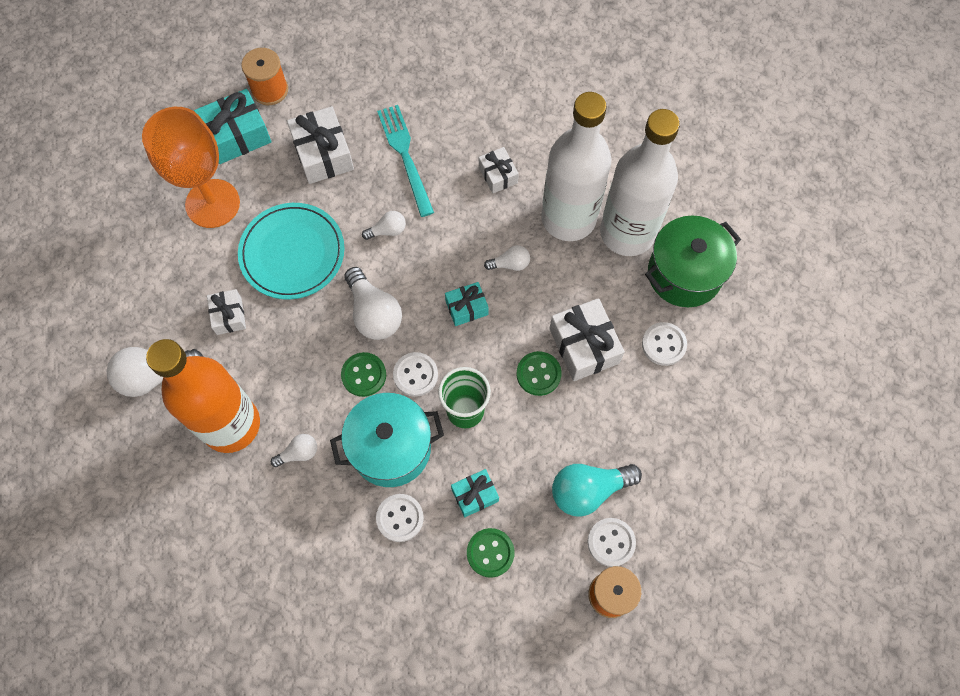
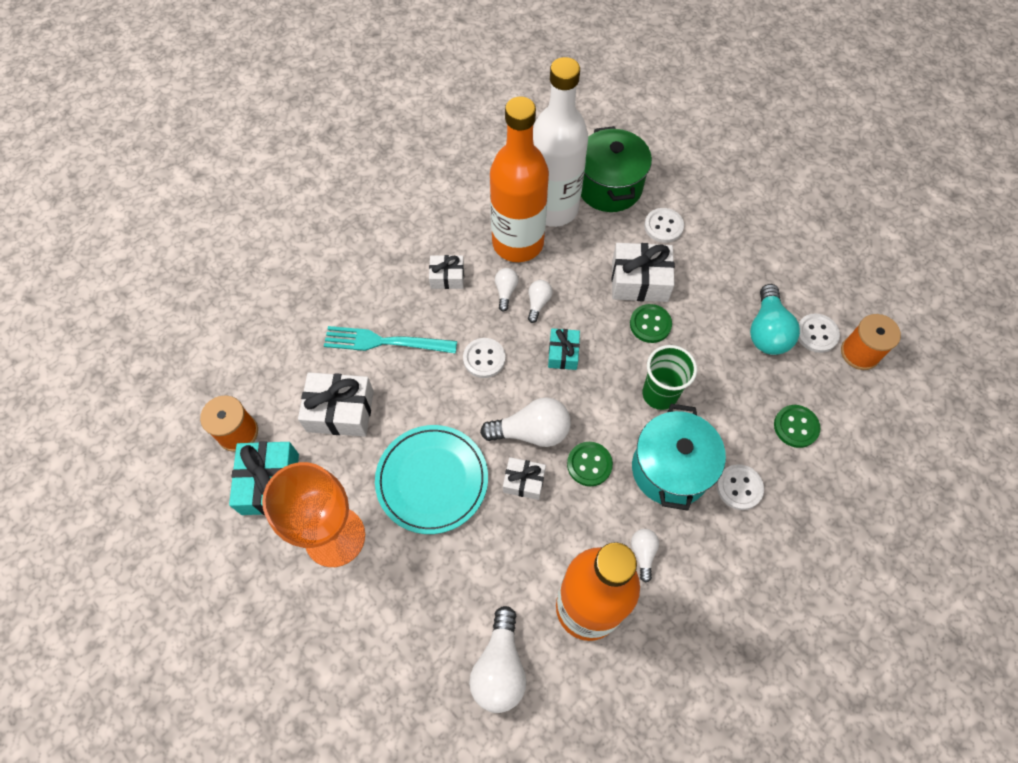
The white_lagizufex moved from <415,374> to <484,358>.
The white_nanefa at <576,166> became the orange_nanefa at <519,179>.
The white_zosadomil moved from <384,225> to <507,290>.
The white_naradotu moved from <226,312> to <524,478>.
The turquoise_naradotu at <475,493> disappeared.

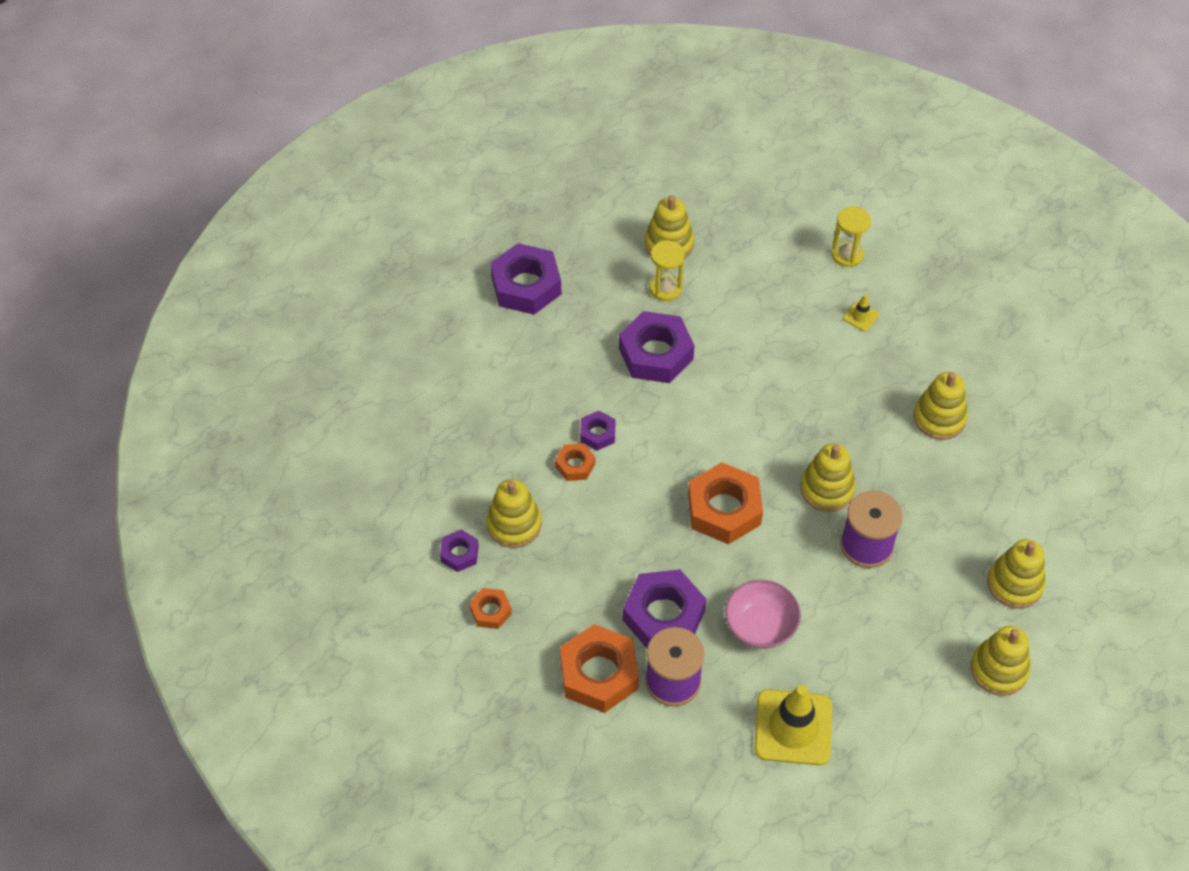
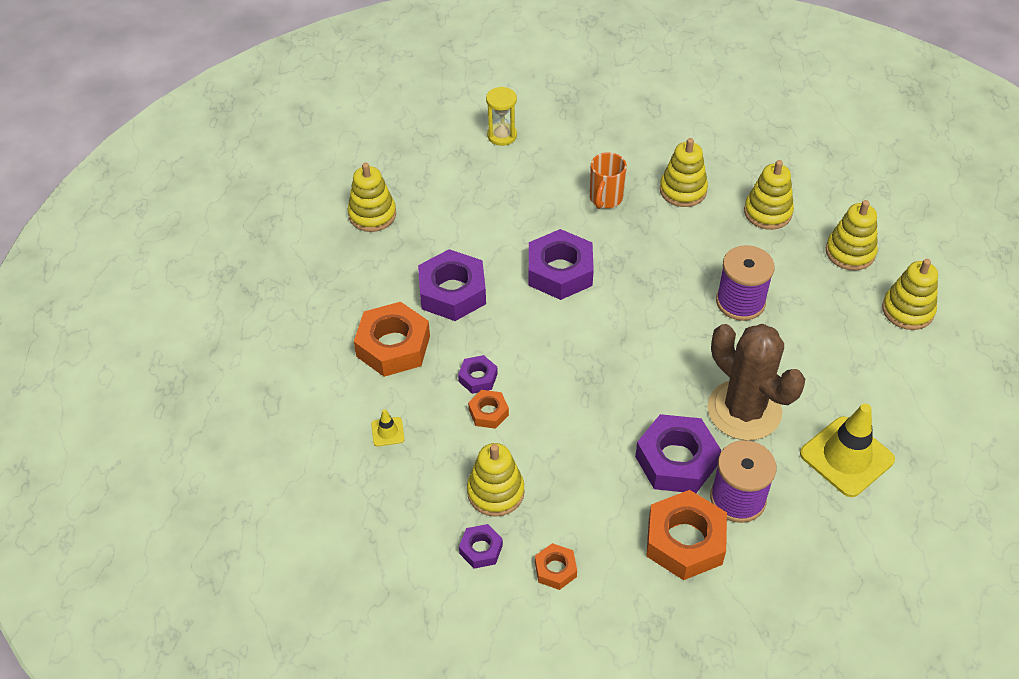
The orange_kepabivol moved from <725,503> to <392,339>.
The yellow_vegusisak moved from <861,312> to <388,428>.
The purple_kepabivol moved from <525,279> to <561,264>.
The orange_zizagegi at <608,180> appeared.
The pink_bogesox at <763,614> was replaced by the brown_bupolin at <756,382>.
The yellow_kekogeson moved from <828,477> to <769,195>.
The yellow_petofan at <667,270> disappeared.

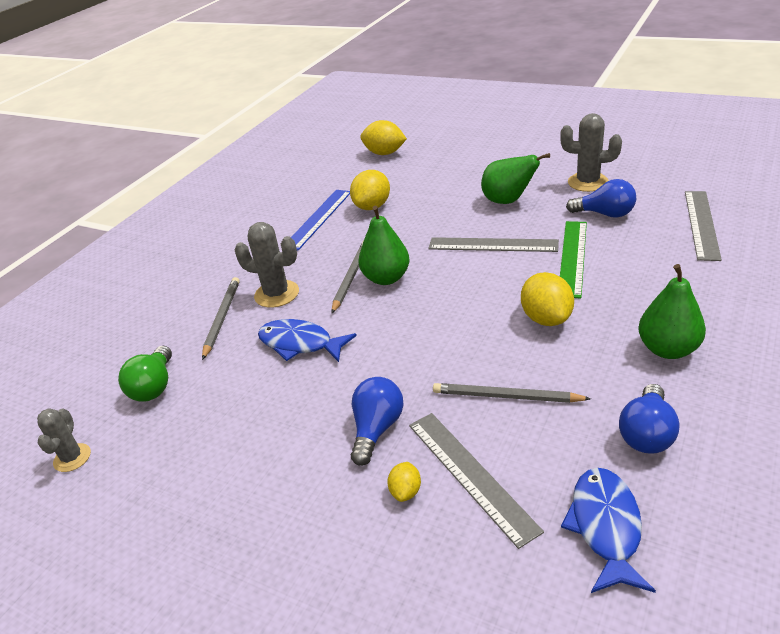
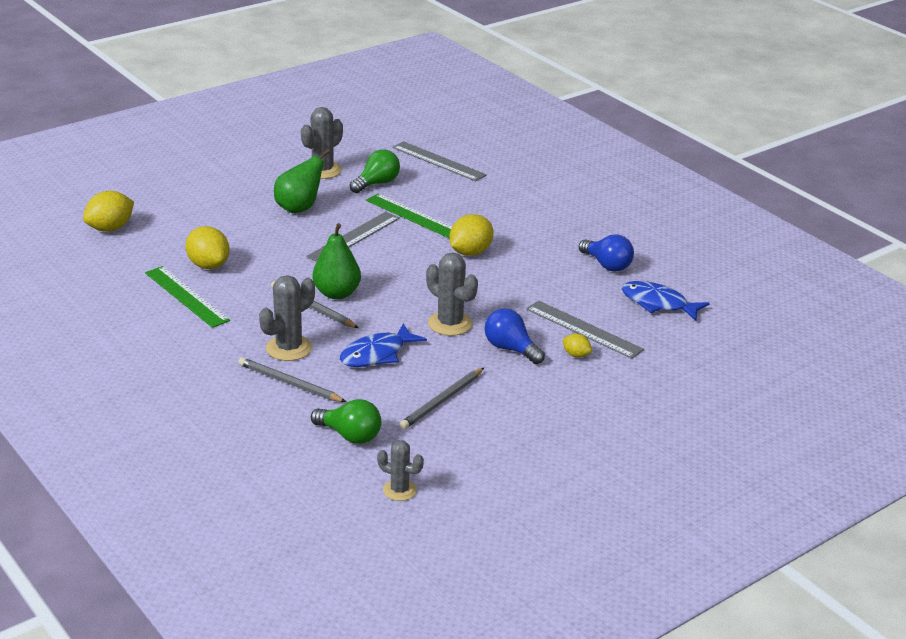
The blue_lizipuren at <320,220> became the green_lizipuren at <187,297>.
The blue_zosadomil at <601,198> became the green_zosadomil at <375,171>.
The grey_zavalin moved from <512,393> to <441,398>.
The grey_bupolin at <452,294> appeared.
The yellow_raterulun at <547,299> turned 60 degrees counterclockwise.
The grey_lizipuren at <476,481> turned 45 degrees clockwise.
The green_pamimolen at <672,311> disappeared.

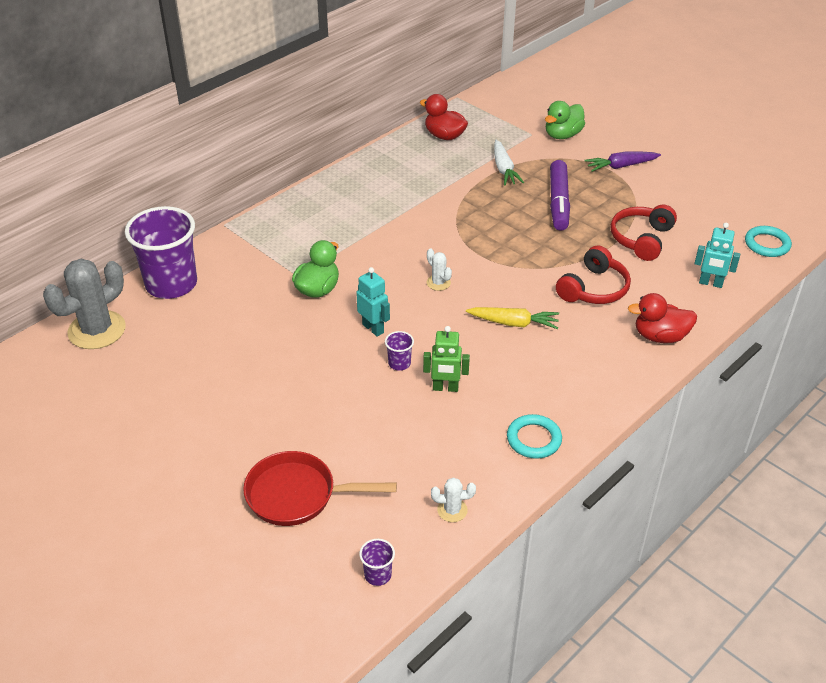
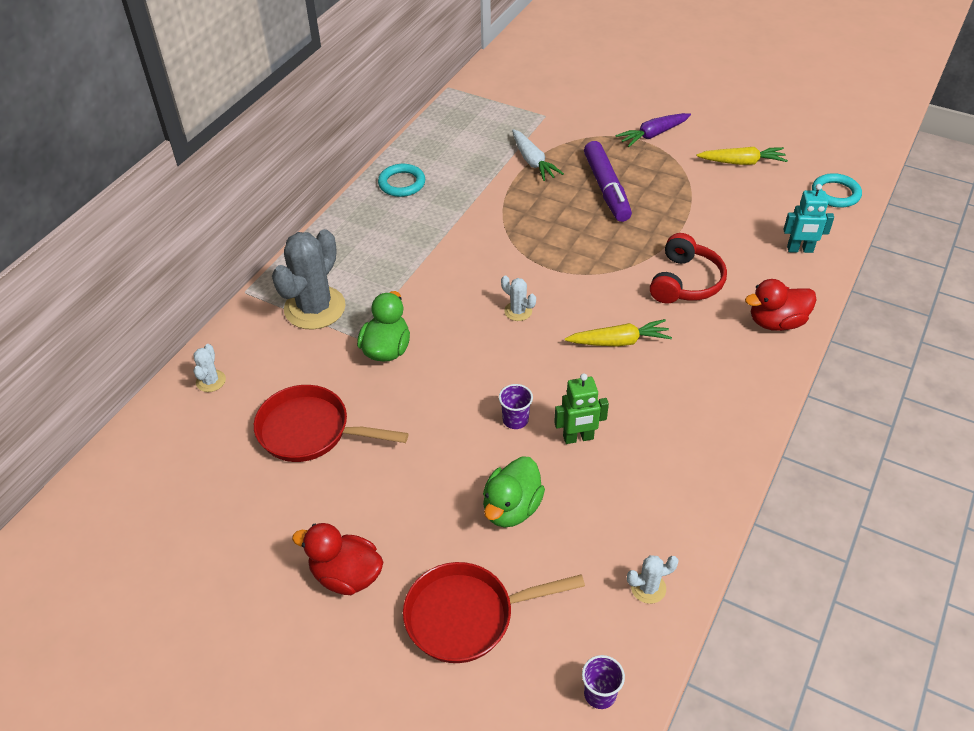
The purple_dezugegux at <161,252> was replaced by the white_bupolin at <209,368>.
The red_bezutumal at <331,423> appeared.
The grey_bupolin moved from <84,304> to <309,279>.
The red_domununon moved from <444,117> to <337,559>.
The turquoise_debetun moved from <534,436> to <401,180>.
The green_domununon moved from <565,120> to <514,492>.
The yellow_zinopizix at <742,156> appeared.
The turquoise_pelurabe at <373,302> disappeared.
The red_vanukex at <643,232> disappeared.

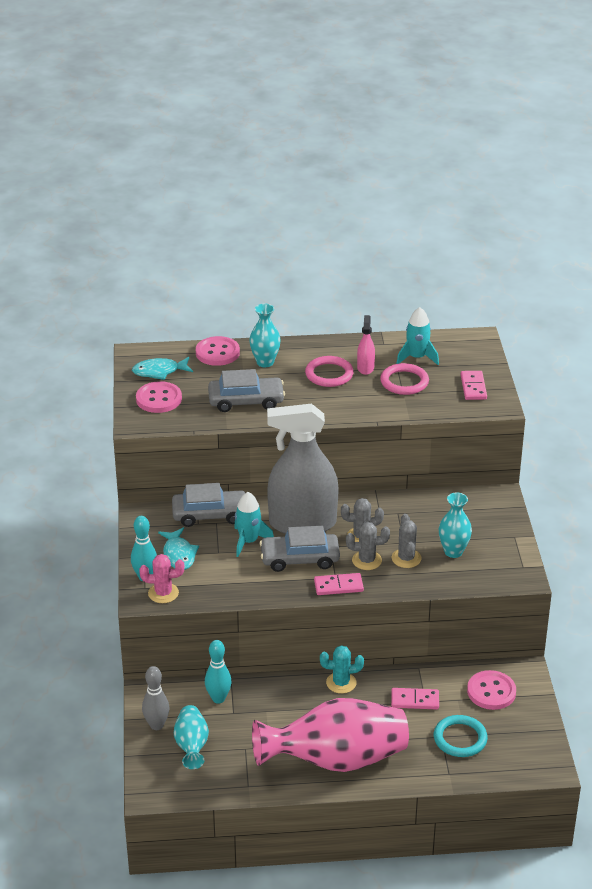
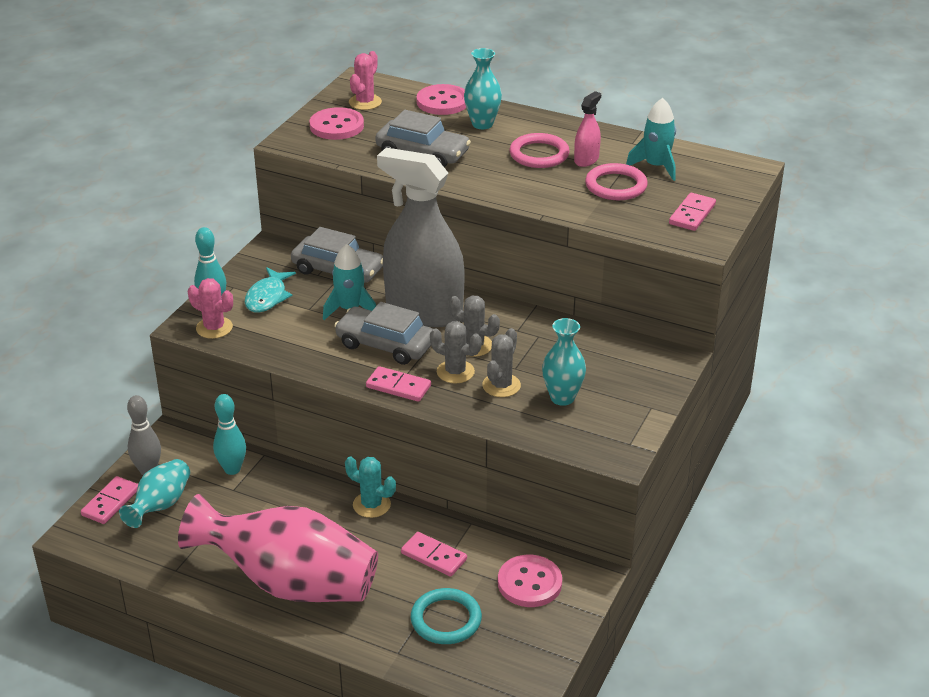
The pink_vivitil at <109,500> appeared.
The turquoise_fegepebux at <162,368> was replaced by the pink_bupolin at <365,80>.

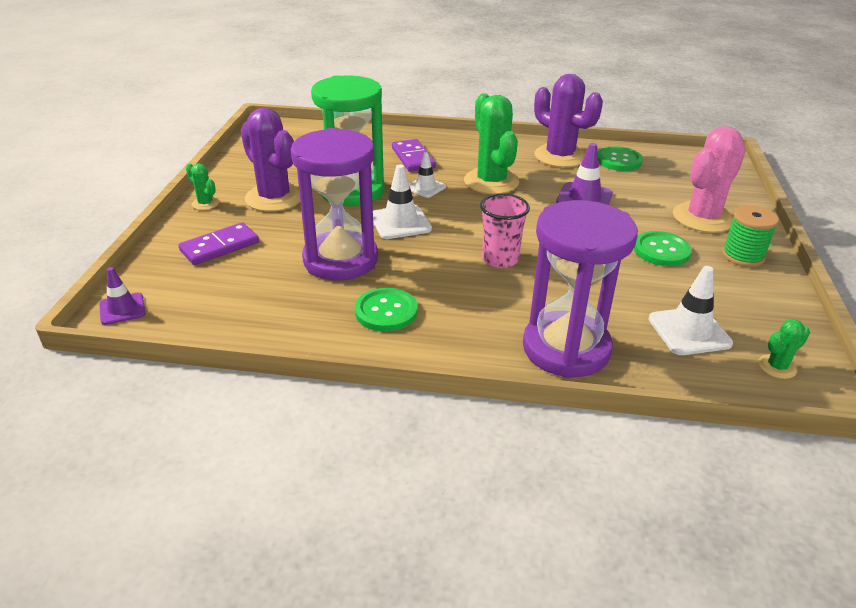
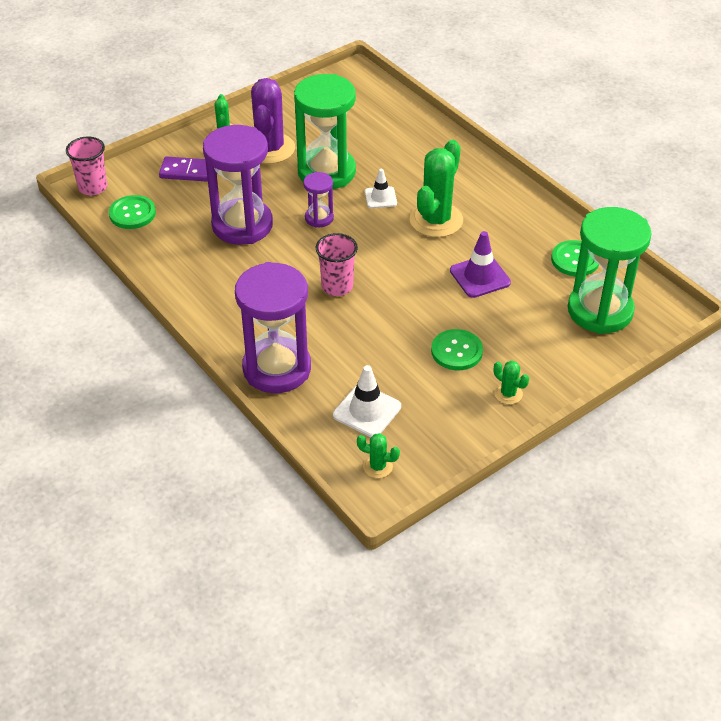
The purple_vegusisak at <122,296> was replaced by the pink_dezugegux at <86,166>.
The green_lagizufex moved from <386,310> to <132,212>.
The white_vegusisak at <402,201> was replaced by the purple_petofan at <318,200>.
The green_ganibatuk at <750,236> was replaced by the green_bupolin at <511,382>.
The green_petofan at <610,270> appeared.
The purple_vivitil at <414,155> disappeared.
The purple_bupolin at <568,120> disappeared.
The pink_bupolin at <709,179> disappeared.

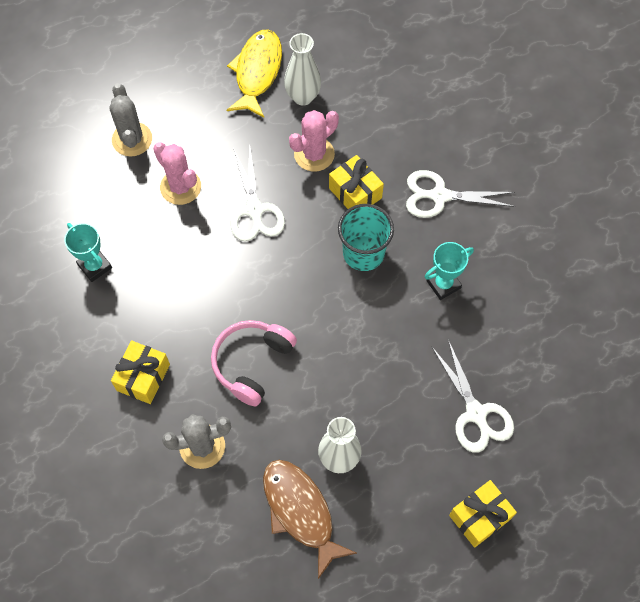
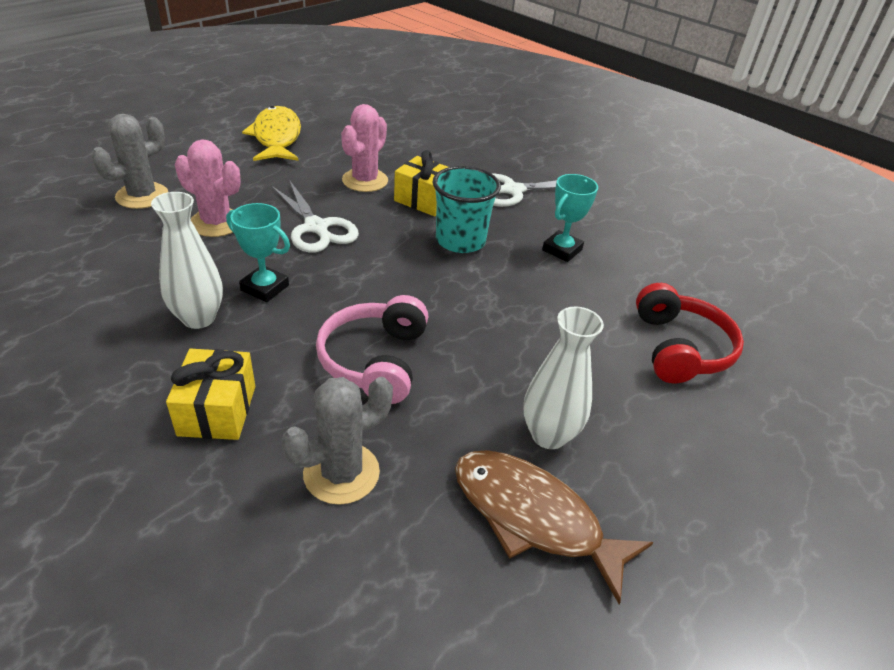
The grey_bupolin at <131,120> turned 75 degrees clockwise.
The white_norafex moved from <302,69> to <187,260>.
The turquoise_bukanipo moved from <88,252> to <258,252>.
The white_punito at <473,396> was replaced by the red_vanukex at <690,333>.
The yellow_naradotu at <483,514> disappeared.

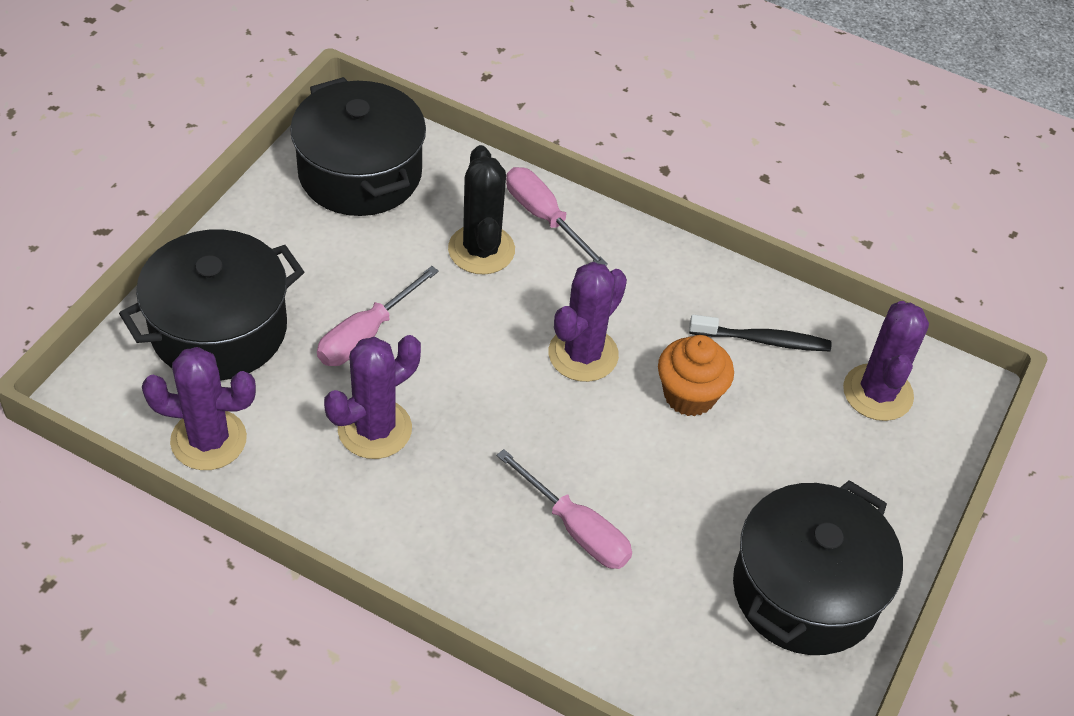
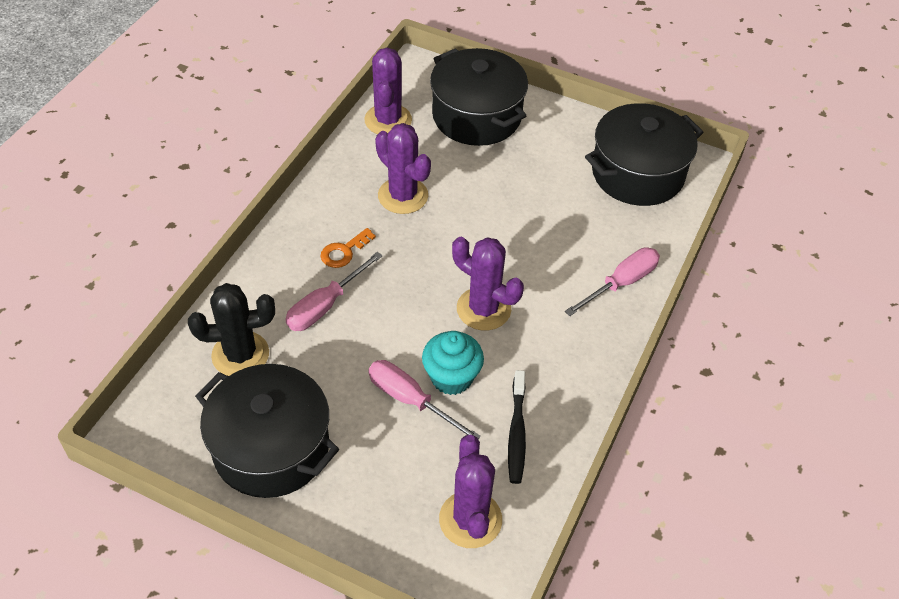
The black_bupolin moved from <481,209> to <231,329>.
The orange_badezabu at <348,248> appeared.
The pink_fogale moved from <378,316> to <424,399>.
The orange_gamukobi at <696,375> became the turquoise_gamukobi at <453,363>.
The purple_bupolin at <886,361> turned 75 degrees clockwise.

